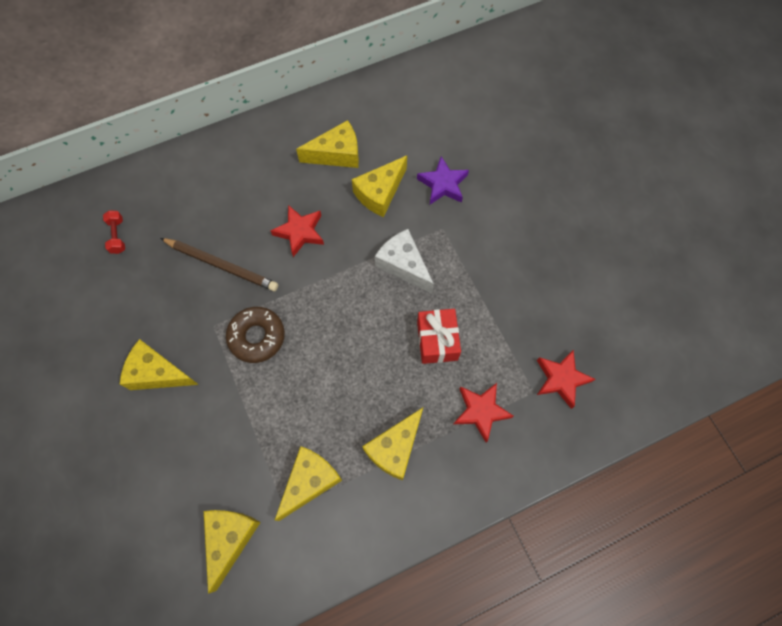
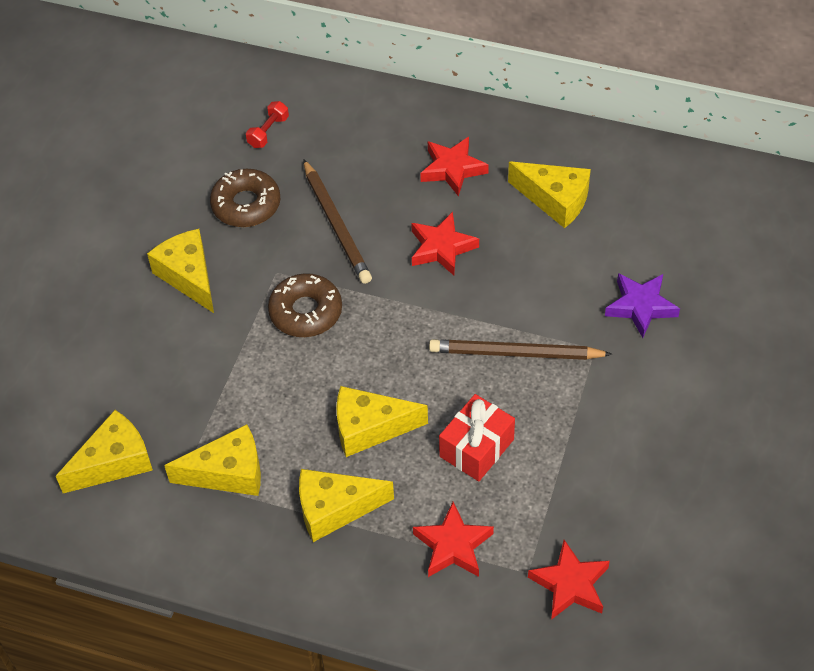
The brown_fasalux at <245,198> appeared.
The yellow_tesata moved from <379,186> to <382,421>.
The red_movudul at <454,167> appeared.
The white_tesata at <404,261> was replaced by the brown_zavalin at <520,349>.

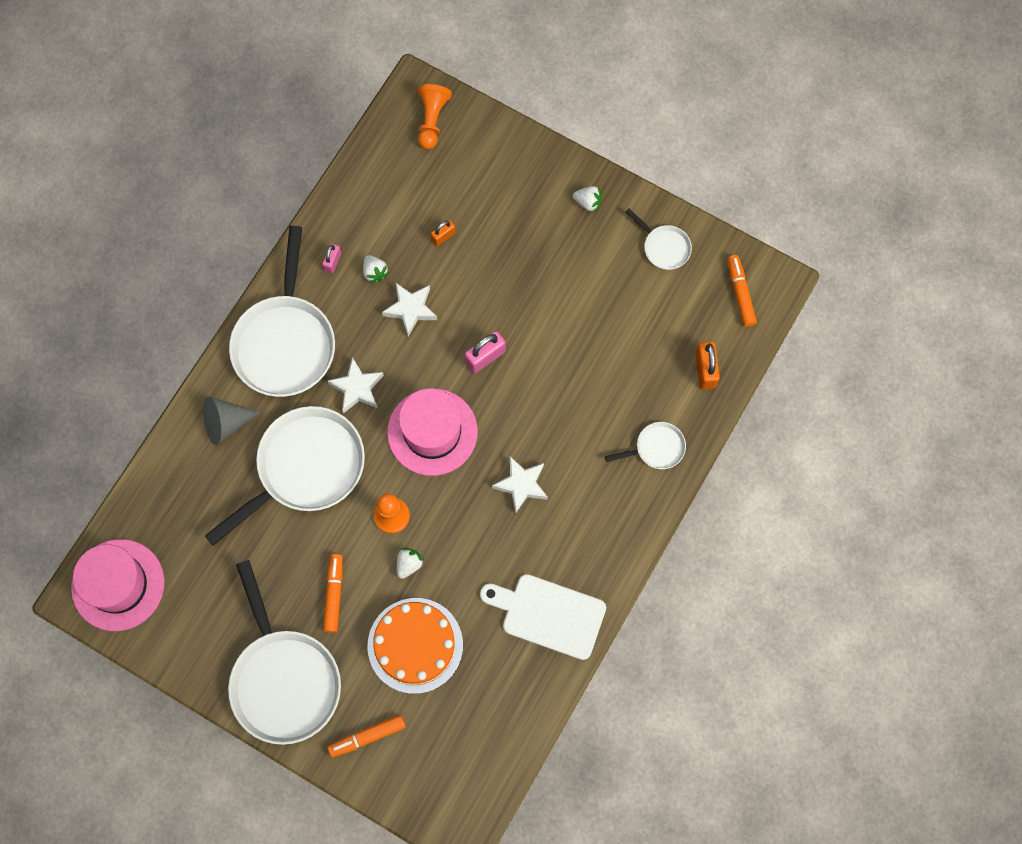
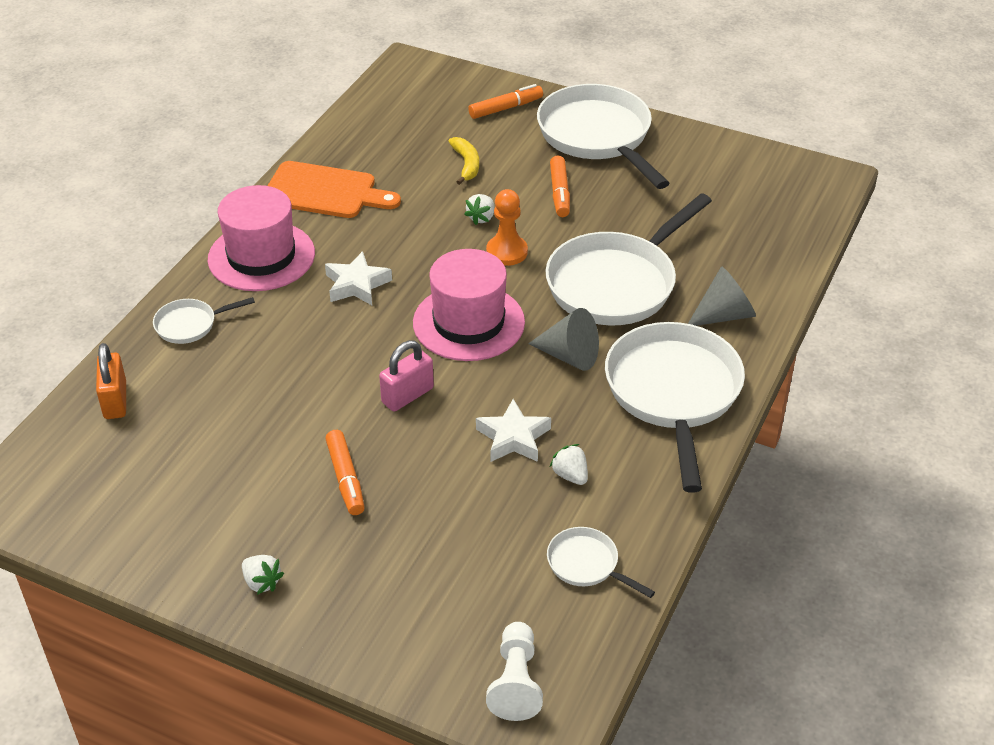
The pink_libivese moved from <118,585> to <261,238>.
The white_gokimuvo at <587,199> turned 150 degrees counterclockwise.
The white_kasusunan at <543,617> became the orange_kasusunan at <334,189>.
The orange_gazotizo moved from <742,291> to <345,472>.
The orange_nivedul at <415,646> was replaced by the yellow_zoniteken at <463,161>.
The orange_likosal at <435,116> became the white_likosal at <514,671>.
The white_movudul at <356,385> was replaced by the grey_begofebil at <563,339>.
The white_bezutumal moved from <658,239> to <601,562>.
The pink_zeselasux at <331,258> disappeared.
The orange_zeselasux at <443,233> disappeared.

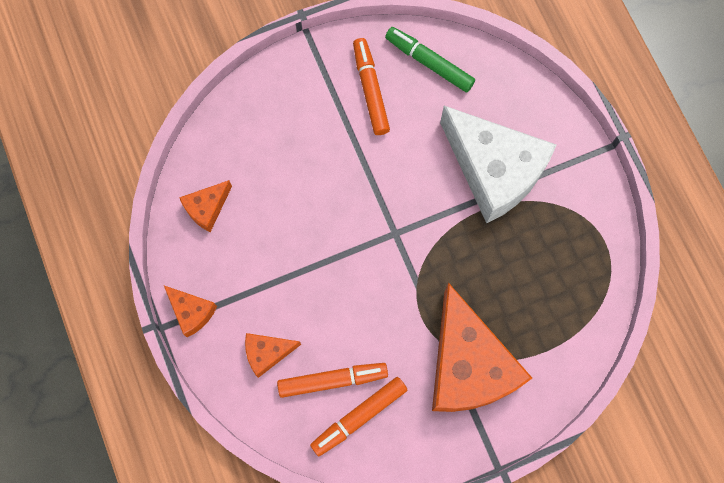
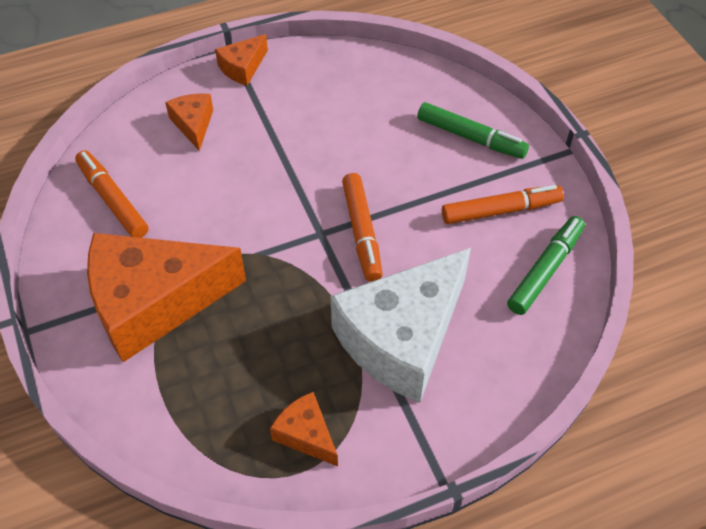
The orange_tesata moved from <205,206> to <304,429>.
The orange_gazotizo moved from <332,380> to <362,227>.
The green_gazotizo at <473,130> appeared.

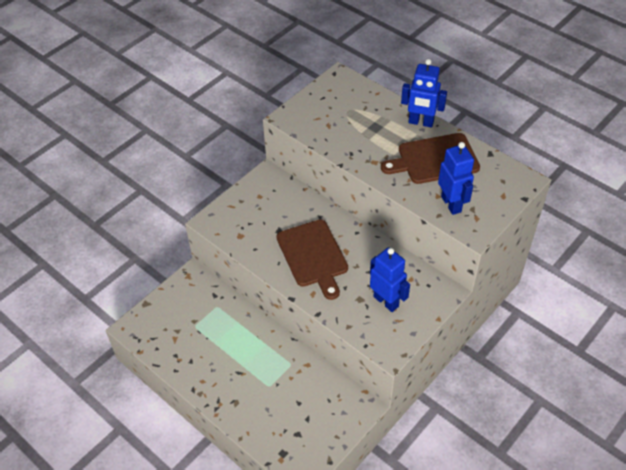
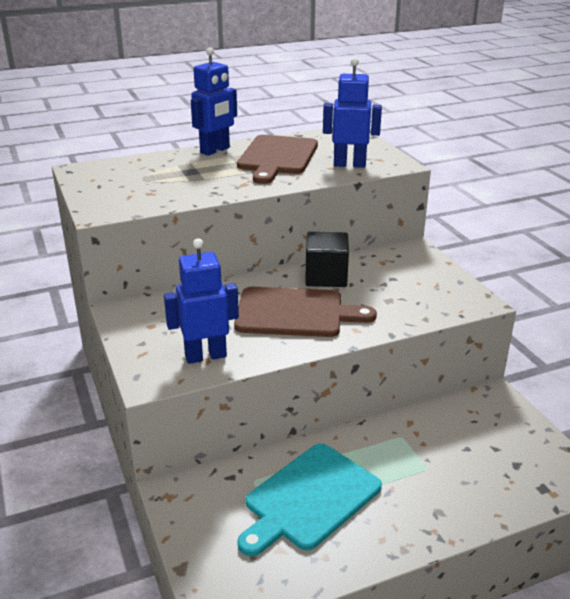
The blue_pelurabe moved from <390,279> to <201,301>.
The turquoise_kasusunan at <309,499> appeared.
The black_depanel at <327,259> appeared.

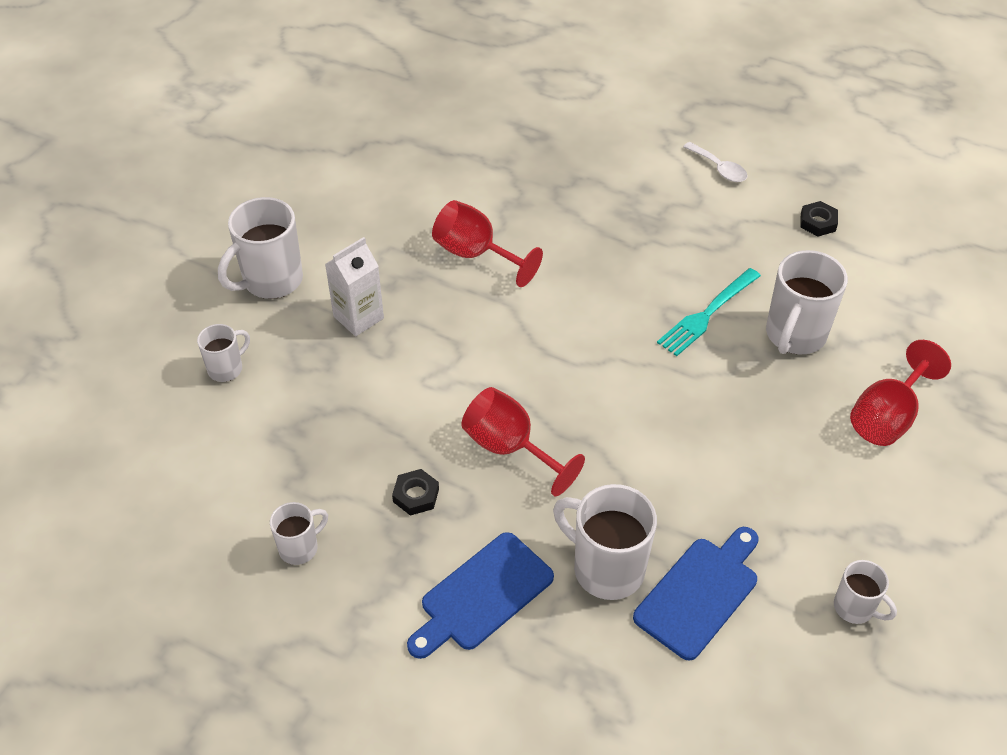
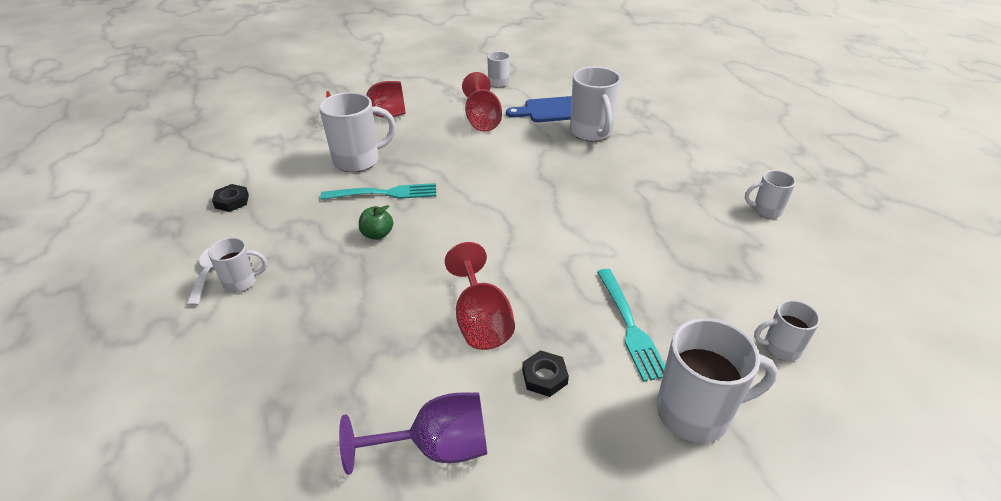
The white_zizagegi at <237,264> appeared.
The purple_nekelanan at <413,433> appeared.
The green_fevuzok at <376,222> appeared.
The red_nekelanan moved from <523,441> to <482,101>.
The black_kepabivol moved from <415,492> to <545,373>.
The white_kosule at <354,286> was replaced by the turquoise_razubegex at <631,325>.
The blue_kasusunan at <480,595> disappeared.

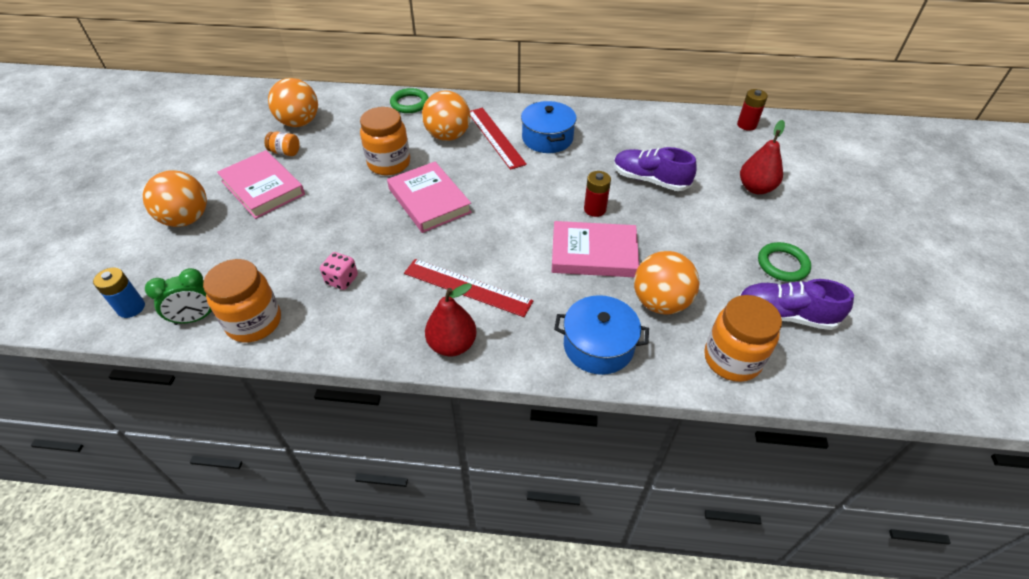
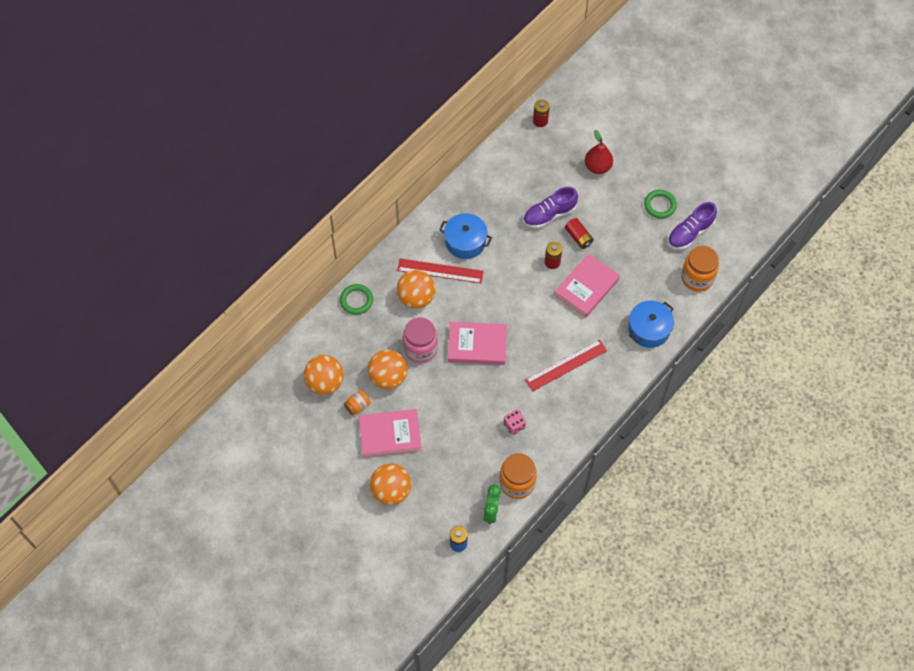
The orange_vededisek moved from <667,283> to <387,369>.
The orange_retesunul at <385,141> became the pink_retesunul at <420,340>.
The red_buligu at <579,233> appeared.
The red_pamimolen at <451,319> disappeared.

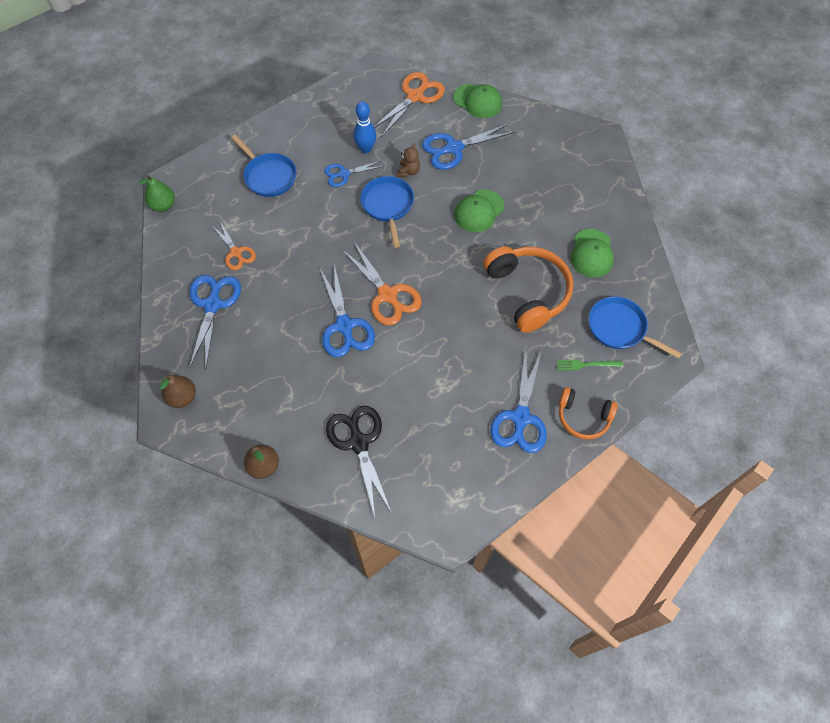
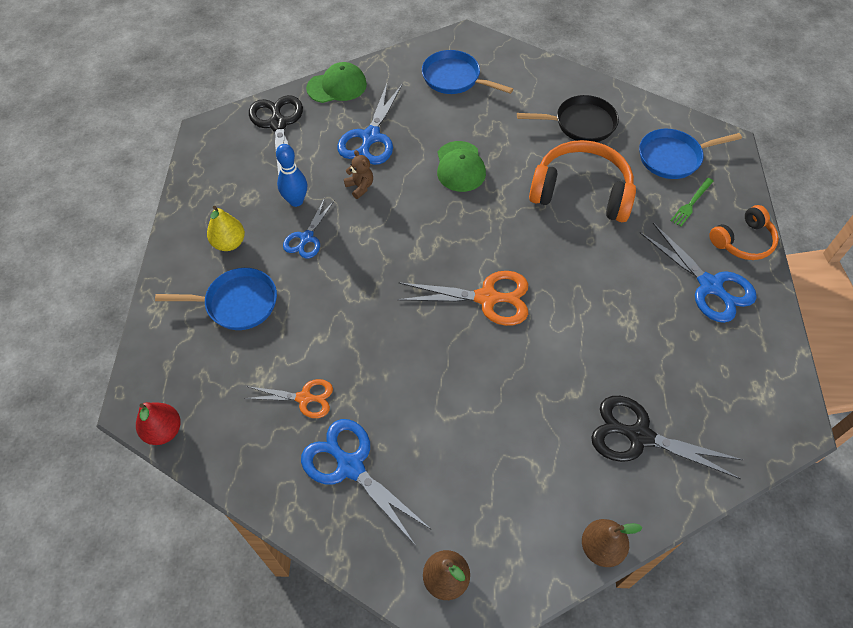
The green_pamimolen at <157,193> became the red_pamimolen at <158,423>.
The yellow_pamimolen at <226,228> appeared.
The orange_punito at <409,104> became the black_punito at <276,135>.
The blue_bezutumal moved from <387,212> to <467,72>.
The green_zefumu at <592,253> was replaced by the black_bezutumal at <568,118>.
The blue_punito at <347,311> disappeared.

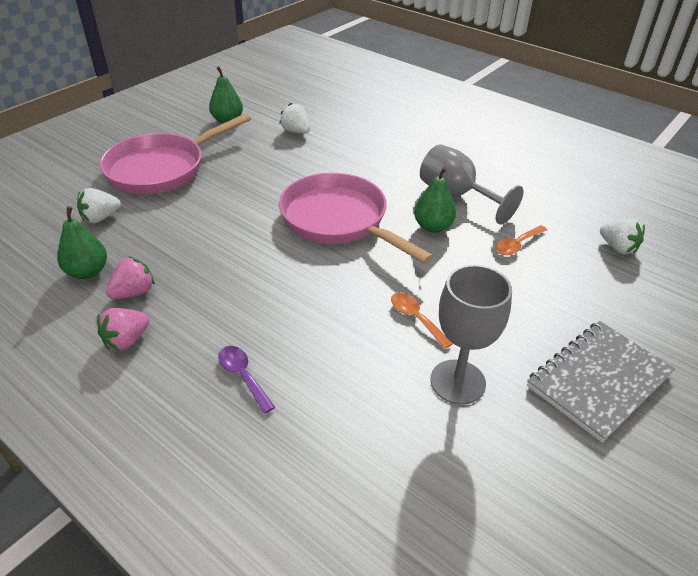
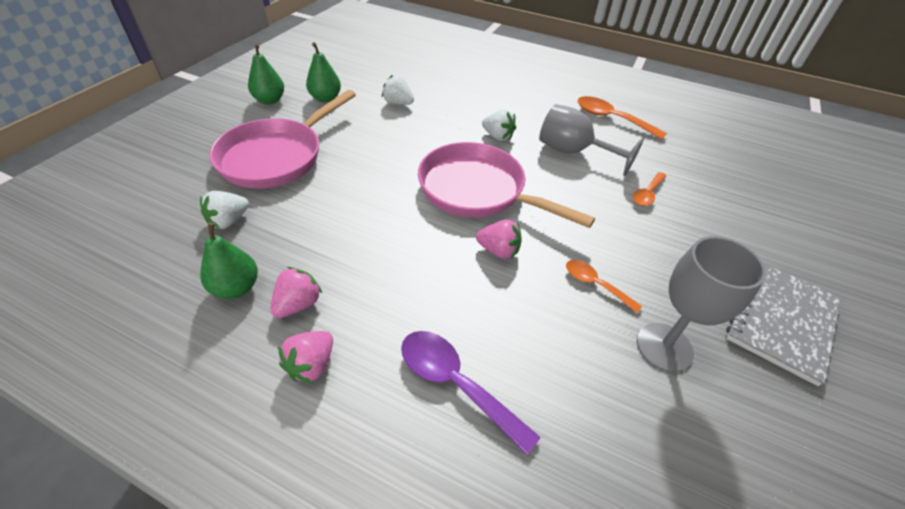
The green_pamimolen moved from <435,200> to <266,73>.
The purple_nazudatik at <246,379> changed to 1.64 times the size.
The pink_gokimuvo at <499,239> appeared.
The white_gokimuvo moved from <622,236> to <499,125>.
The orange_nazudatik at <622,118> appeared.

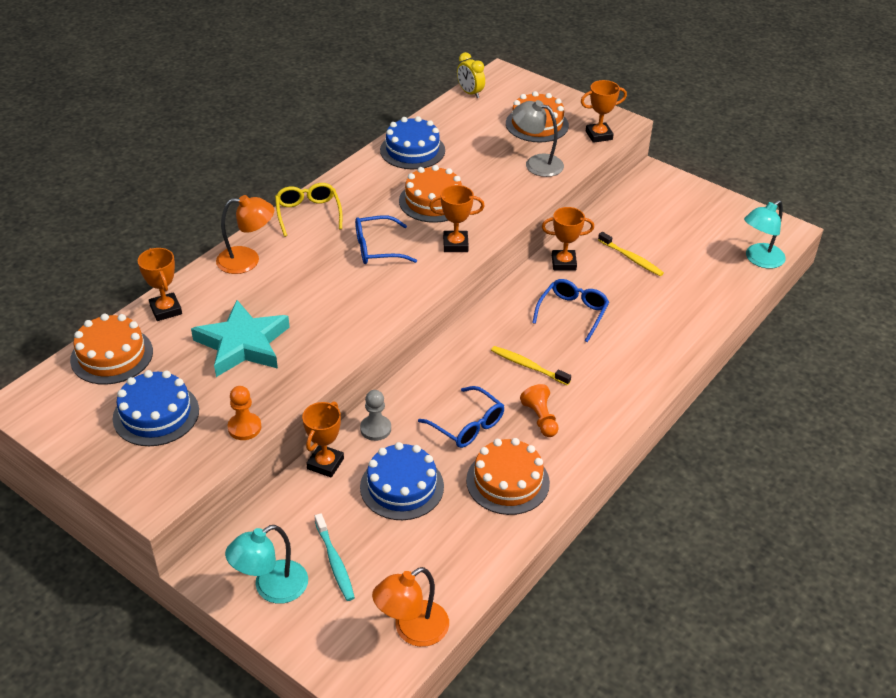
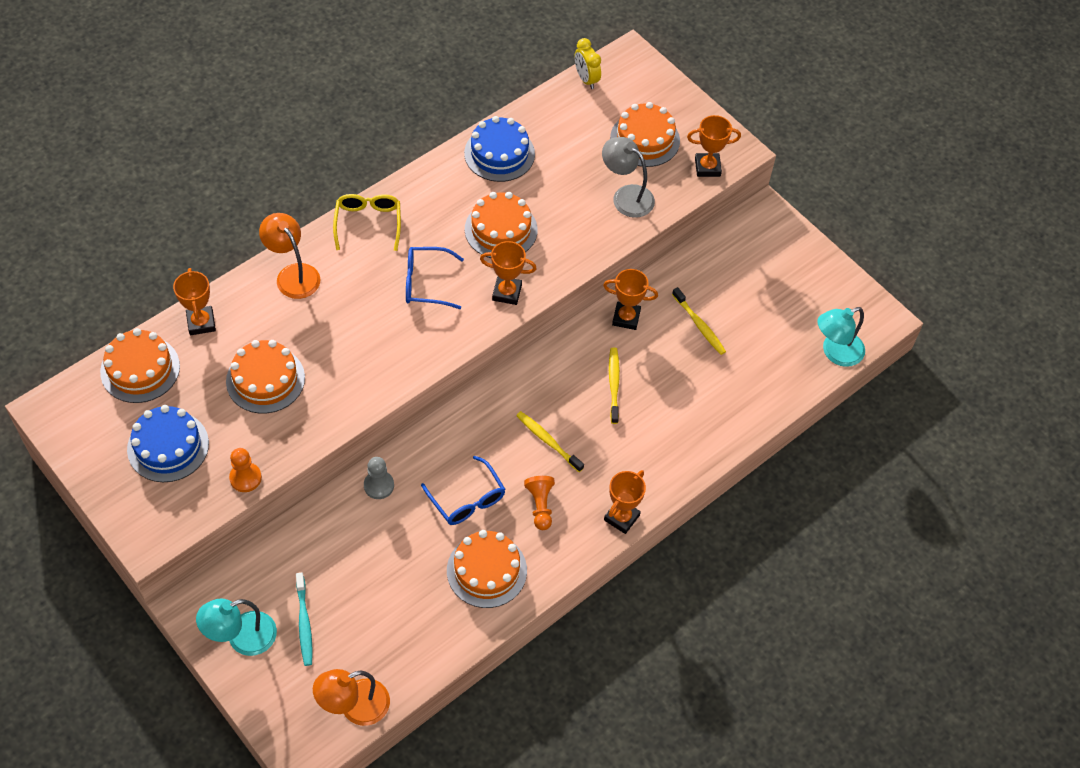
The turquoise_movudul at <240,338> was replaced by the orange_nivedul at <265,377>.
The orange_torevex at <245,234> turned 135 degrees counterclockwise.
The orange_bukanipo moved from <323,439> to <625,502>.
The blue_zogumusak at <570,310> was replaced by the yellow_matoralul at <614,385>.
The blue_nivedul at <402,481> disappeared.

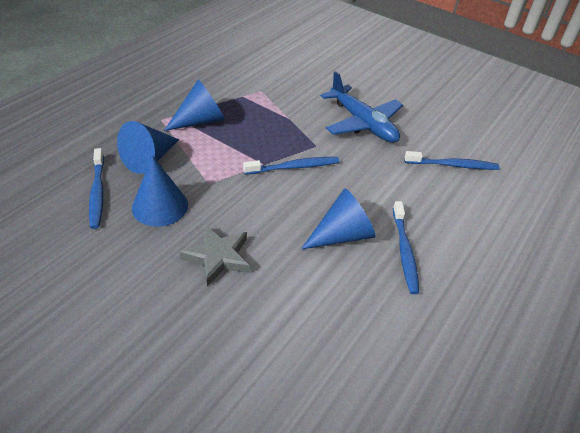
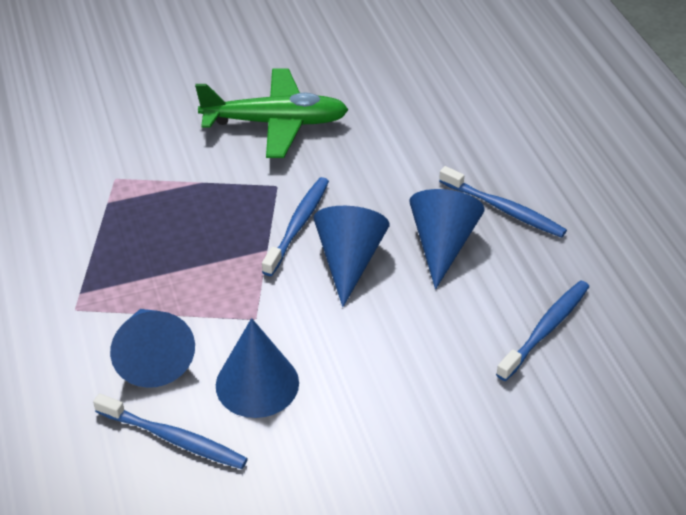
The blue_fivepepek at <362,107> became the green_fivepepek at <272,113>.
The blue_begofebil moved from <194,105> to <352,256>.
The blue_matoralul moved from <451,160> to <542,330>.
The grey_movudul at <215,255> disappeared.

